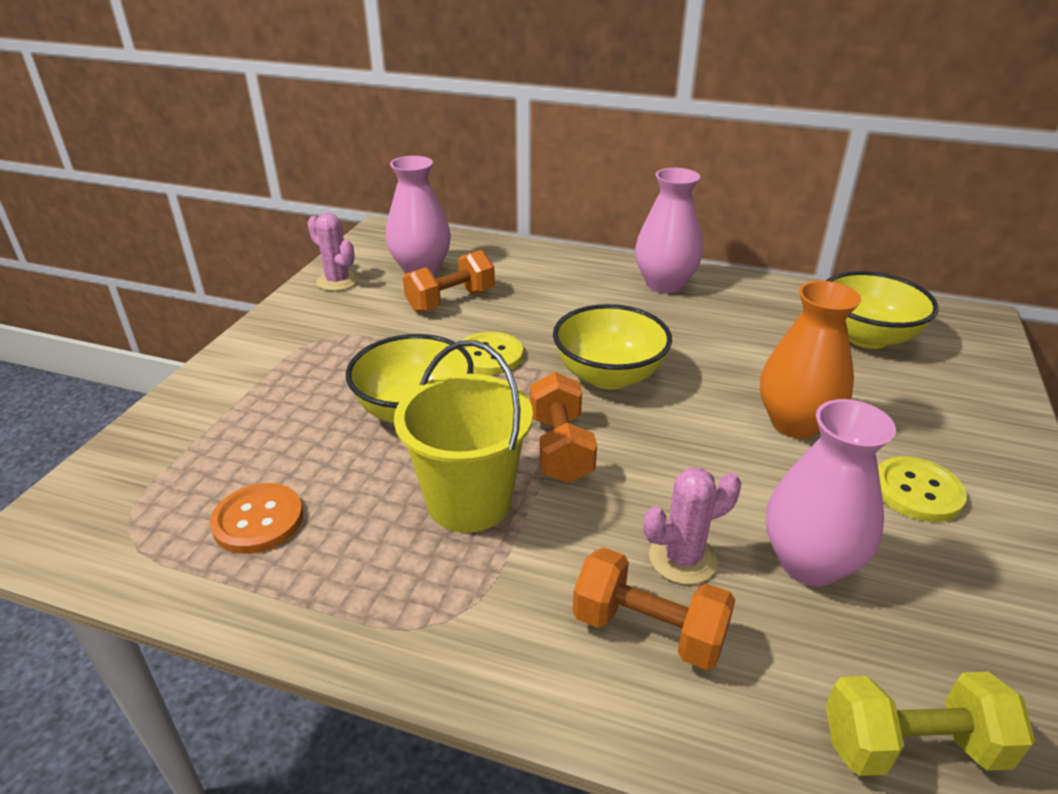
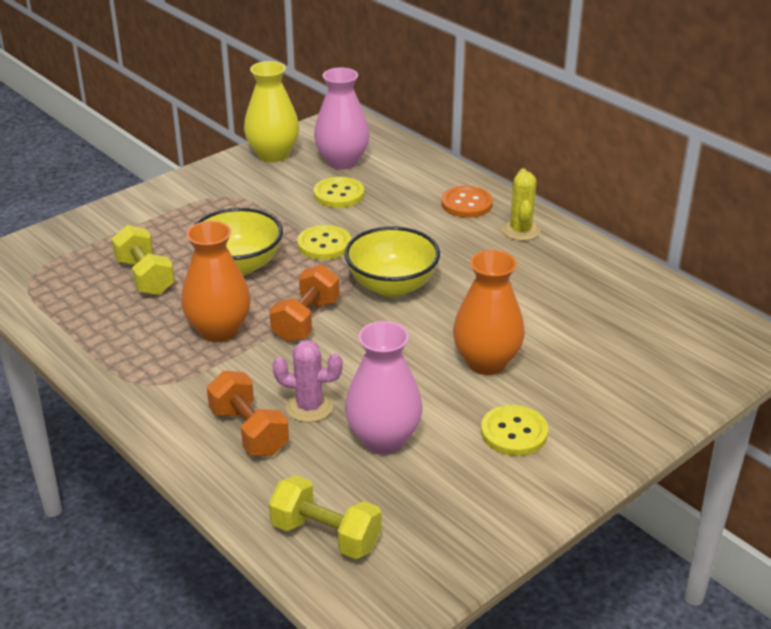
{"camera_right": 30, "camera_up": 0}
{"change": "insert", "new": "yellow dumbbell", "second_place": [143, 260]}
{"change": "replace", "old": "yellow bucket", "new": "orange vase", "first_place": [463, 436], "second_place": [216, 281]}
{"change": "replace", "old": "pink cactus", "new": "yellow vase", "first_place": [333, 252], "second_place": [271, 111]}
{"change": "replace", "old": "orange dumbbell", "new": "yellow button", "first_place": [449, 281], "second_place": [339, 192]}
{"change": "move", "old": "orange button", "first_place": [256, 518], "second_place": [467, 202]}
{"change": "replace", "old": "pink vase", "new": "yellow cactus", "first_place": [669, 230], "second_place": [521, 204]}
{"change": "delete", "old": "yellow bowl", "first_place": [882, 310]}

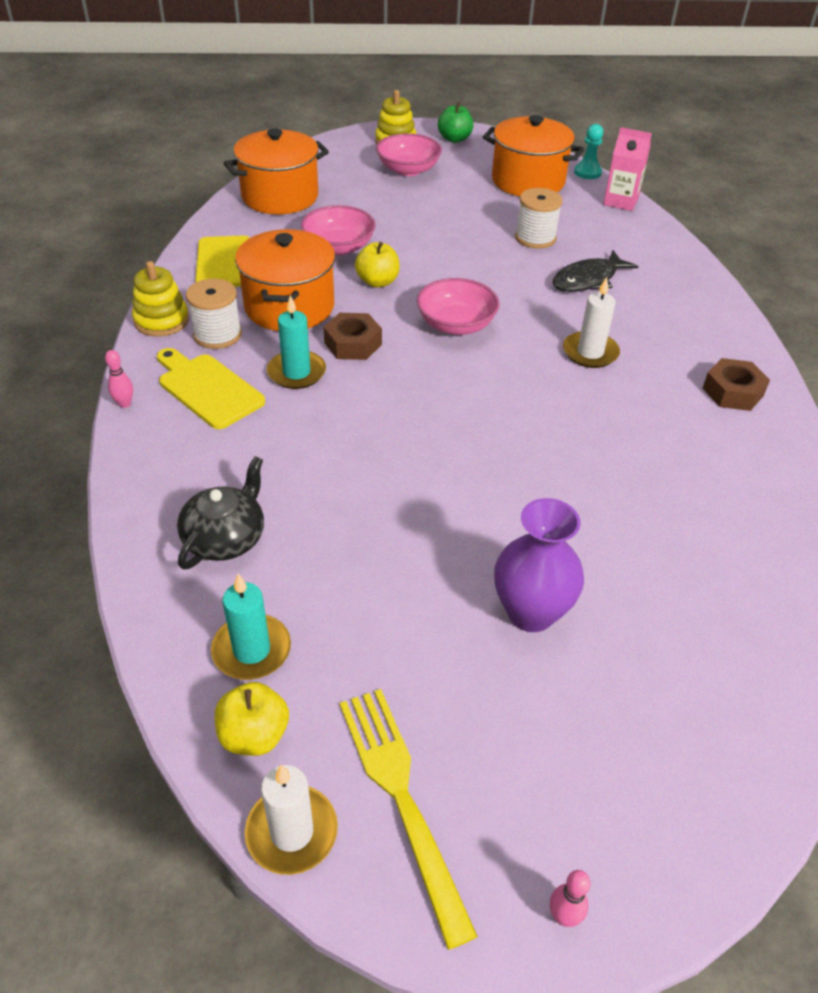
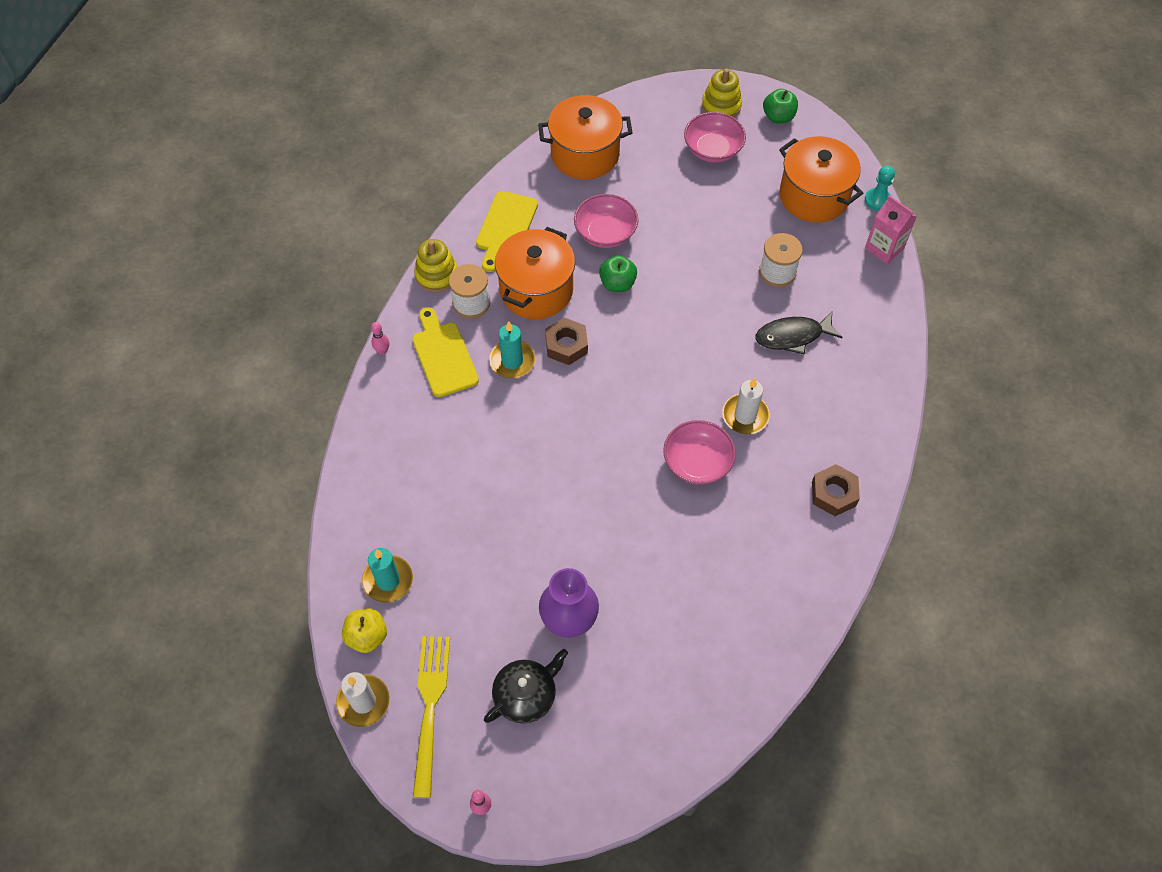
{"camera_right": 25, "camera_up": 15}
{"change": "move", "old": "black teapot", "first_place": [220, 513], "second_place": [526, 686]}
{"change": "recolor", "old": "yellow apple", "new": "green apple", "first_place": [377, 265], "second_place": [618, 273]}
{"change": "move", "old": "pink bowl", "first_place": [458, 306], "second_place": [699, 452]}

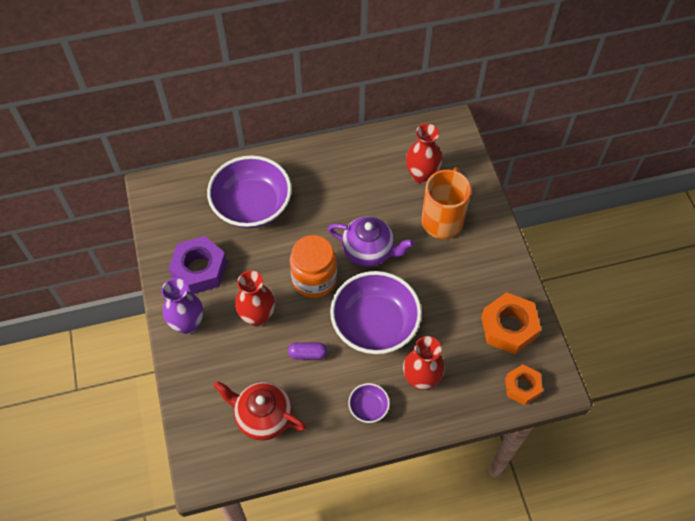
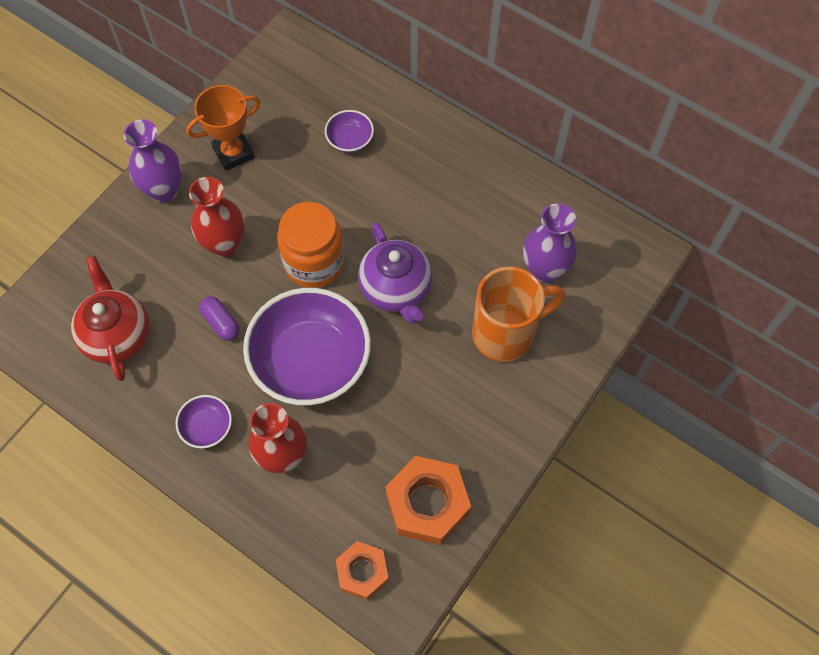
{"camera_right": 50, "camera_up": 5}
{"change": "replace", "old": "purple nut", "new": "orange trophy", "first_place": [198, 265], "second_place": [223, 128]}
{"change": "resize", "old": "purple bowl", "first_place": [249, 191], "second_place": [349, 131], "factor": 0.44}
{"change": "recolor", "old": "red vase", "new": "purple vase", "first_place": [424, 154], "second_place": [550, 243]}

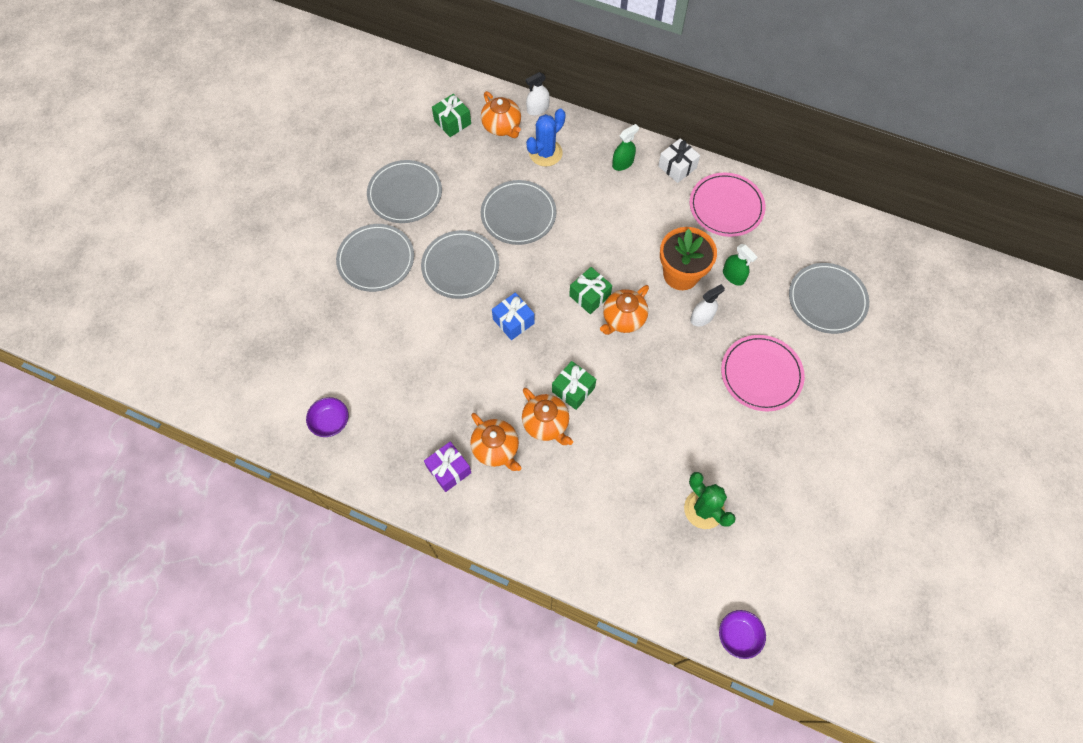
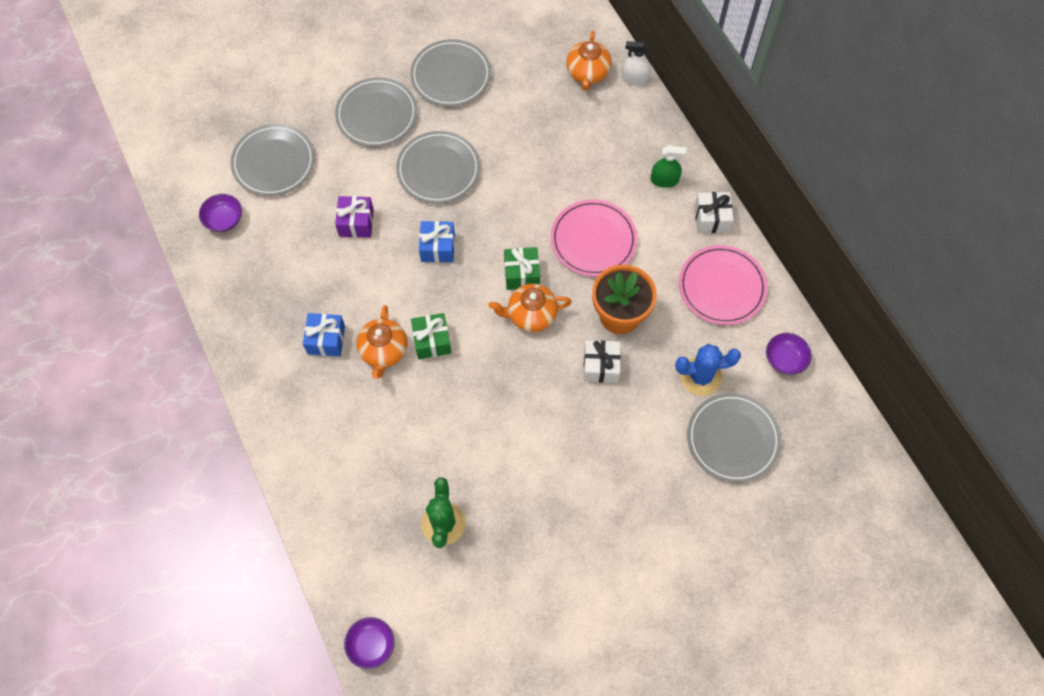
{"camera_right": 40, "camera_up": 0}
{"change": "move", "old": "grey plate", "first_place": [518, 212], "second_place": [272, 160]}
{"change": "replace", "old": "orange teapot", "new": "blue gift", "first_place": [495, 442], "second_place": [324, 334]}
{"change": "move", "old": "purple gift", "first_place": [447, 467], "second_place": [354, 217]}
{"change": "move", "old": "pink plate", "first_place": [763, 373], "second_place": [594, 238]}
{"change": "replace", "old": "white spray bottle", "new": "white gift", "first_place": [707, 305], "second_place": [602, 361]}
{"change": "move", "old": "blue cactus", "first_place": [546, 138], "second_place": [708, 370]}
{"change": "insert", "new": "purple bowl", "second_place": [789, 354]}
{"change": "delete", "old": "green gift", "first_place": [451, 115]}
{"change": "delete", "old": "green spray bottle", "first_place": [740, 265]}

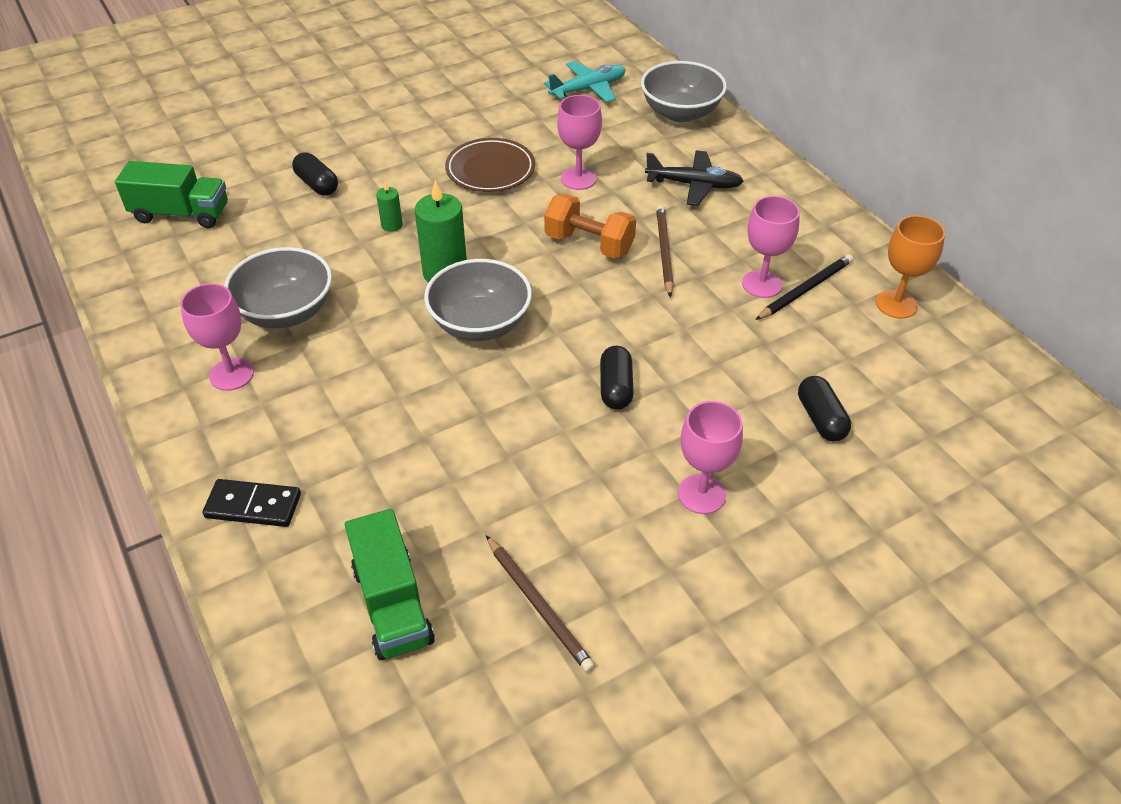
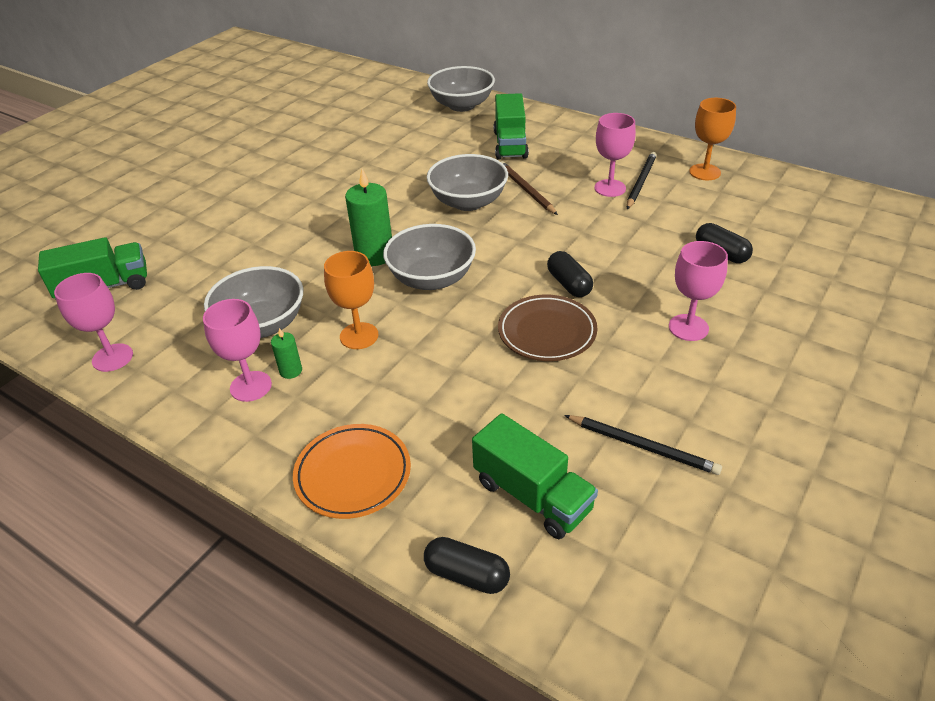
{"camera_right": -25, "camera_up": -5}
{"change": "move", "old": "pink goblet", "first_place": [579, 142], "second_place": [93, 322]}
{"change": "move", "old": "green candle", "first_place": [389, 206], "second_place": [286, 353]}
{"change": "replace", "old": "black domino", "new": "orange plate", "first_place": [252, 503], "second_place": [352, 471]}
{"change": "insert", "new": "orange goblet", "second_place": [351, 300]}
{"change": "move", "old": "black capsule", "first_place": [315, 174], "second_place": [467, 565]}
{"change": "replace", "old": "orange dumbbell", "new": "grey bowl", "first_place": [590, 226], "second_place": [467, 182]}
{"change": "replace", "old": "black plane", "new": "green truck", "first_place": [694, 178], "second_place": [511, 126]}
{"change": "move", "old": "brown plate", "first_place": [490, 165], "second_place": [547, 328]}
{"change": "recolor", "old": "brown pencil", "new": "black pencil", "first_place": [540, 604], "second_place": [643, 445]}
{"change": "delete", "old": "turquoise plane", "first_place": [585, 82]}

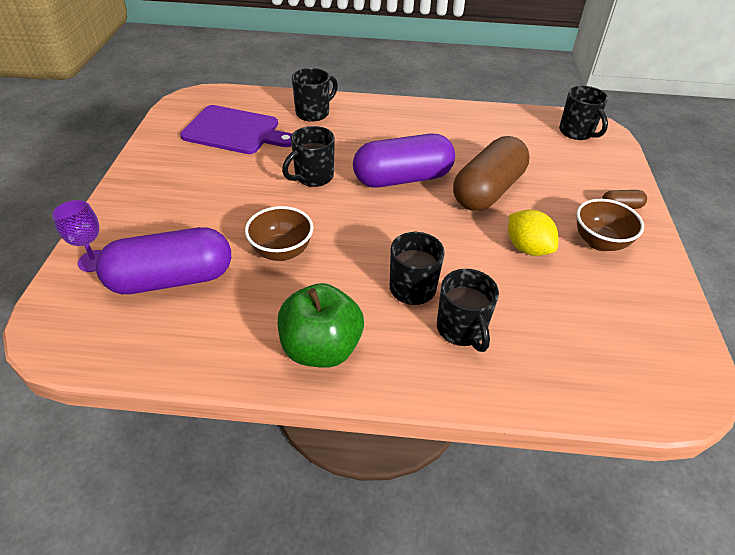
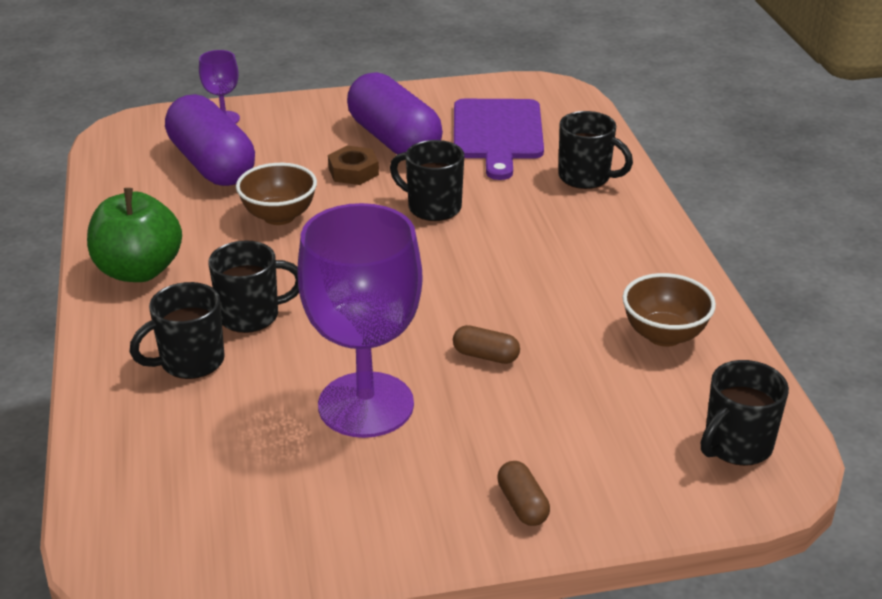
{"camera_right": 75, "camera_up": -10}
{"change": "replace", "old": "yellow lemon", "new": "purple goblet", "first_place": [533, 233], "second_place": [360, 320]}
{"change": "insert", "new": "brown nut", "second_place": [353, 165]}
{"change": "move", "old": "purple capsule", "first_place": [404, 161], "second_place": [395, 113]}
{"change": "resize", "old": "brown capsule", "first_place": [491, 173], "second_place": [486, 344], "factor": 0.41}
{"change": "move", "old": "brown bowl", "first_place": [610, 225], "second_place": [669, 310]}

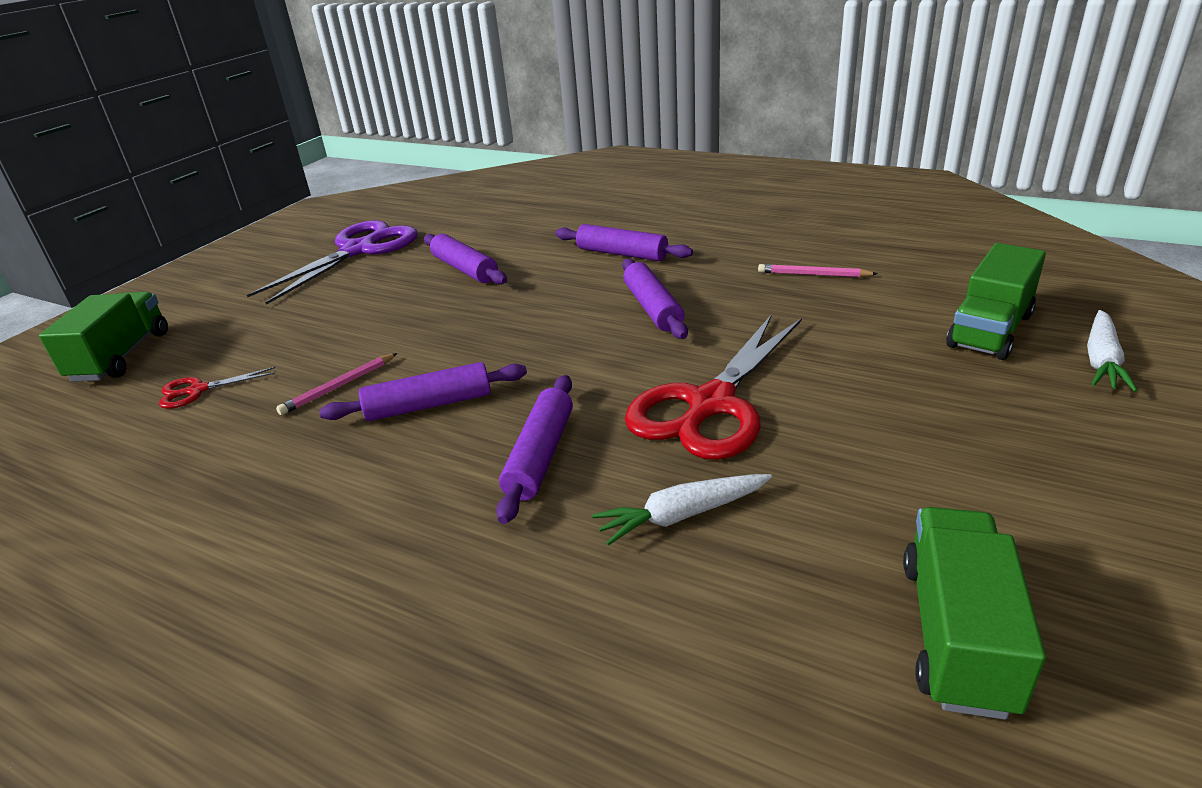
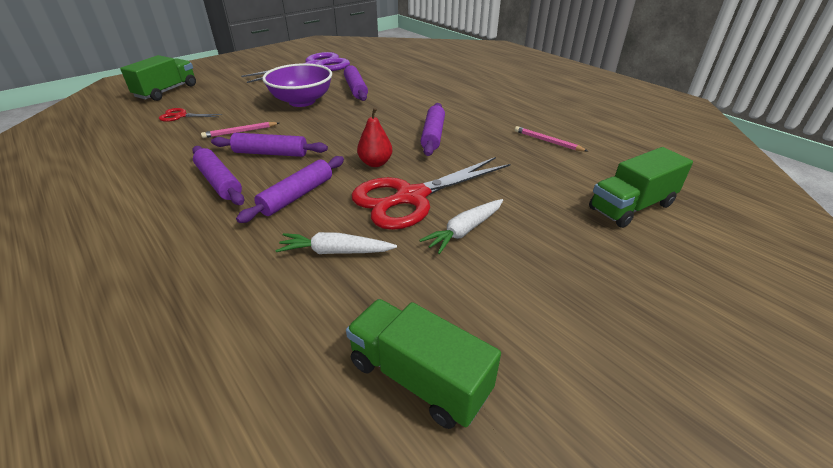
{"camera_right": 20, "camera_up": 5}
{"change": "move", "old": "purple rolling pin", "first_place": [624, 242], "second_place": [218, 175]}
{"change": "insert", "new": "purple bowl", "second_place": [297, 85]}
{"change": "rotate", "old": "green truck", "first_place": [974, 613], "second_place": [423, 364], "degrees": -90}
{"change": "insert", "new": "red pear", "second_place": [374, 137]}
{"change": "move", "old": "white carrot", "first_place": [1112, 351], "second_place": [461, 226]}

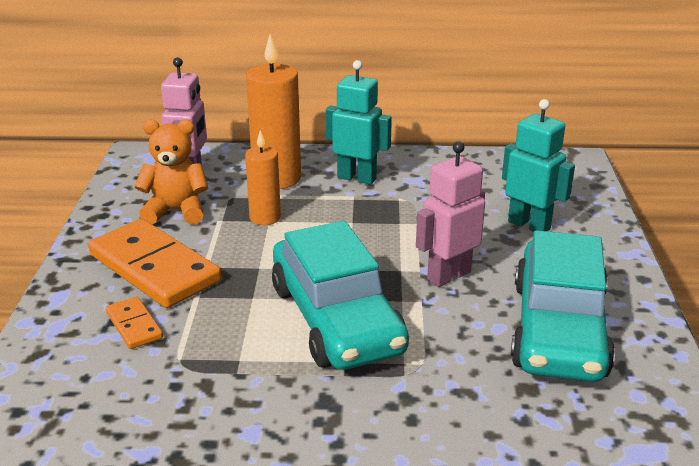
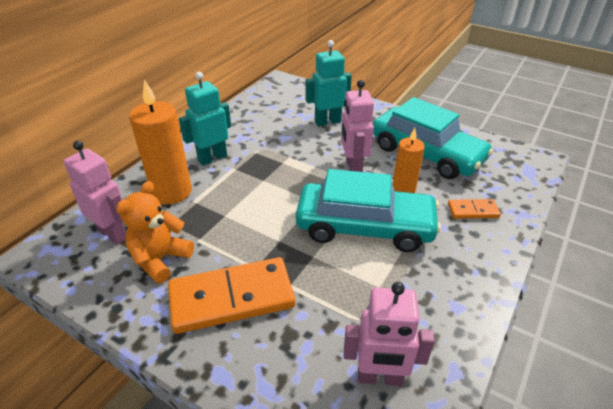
{"camera_right": -60, "camera_up": 10}
{"change": "insert", "new": "pink robot", "second_place": [389, 334]}
{"change": "move", "old": "orange candle", "first_place": [263, 177], "second_place": [409, 160]}
{"change": "move", "old": "orange domino", "first_place": [134, 323], "second_place": [474, 209]}

